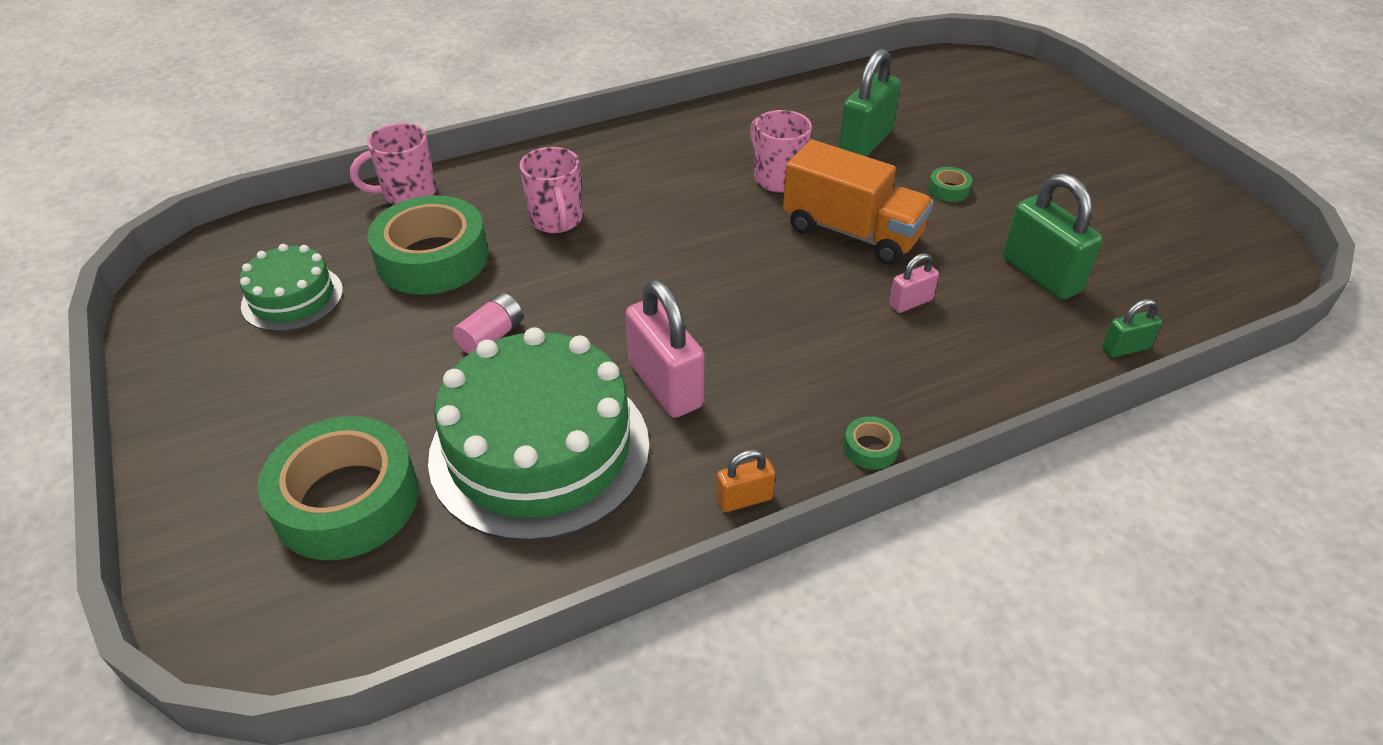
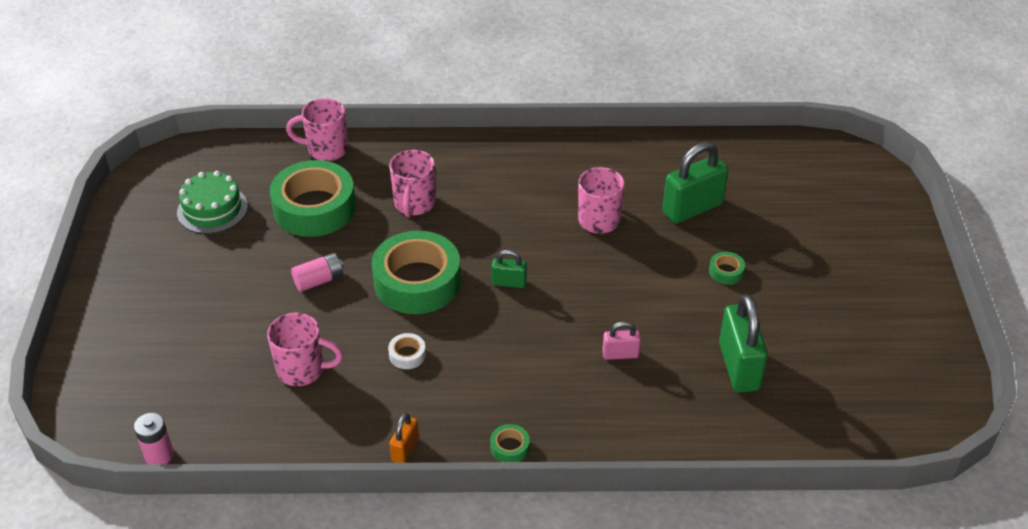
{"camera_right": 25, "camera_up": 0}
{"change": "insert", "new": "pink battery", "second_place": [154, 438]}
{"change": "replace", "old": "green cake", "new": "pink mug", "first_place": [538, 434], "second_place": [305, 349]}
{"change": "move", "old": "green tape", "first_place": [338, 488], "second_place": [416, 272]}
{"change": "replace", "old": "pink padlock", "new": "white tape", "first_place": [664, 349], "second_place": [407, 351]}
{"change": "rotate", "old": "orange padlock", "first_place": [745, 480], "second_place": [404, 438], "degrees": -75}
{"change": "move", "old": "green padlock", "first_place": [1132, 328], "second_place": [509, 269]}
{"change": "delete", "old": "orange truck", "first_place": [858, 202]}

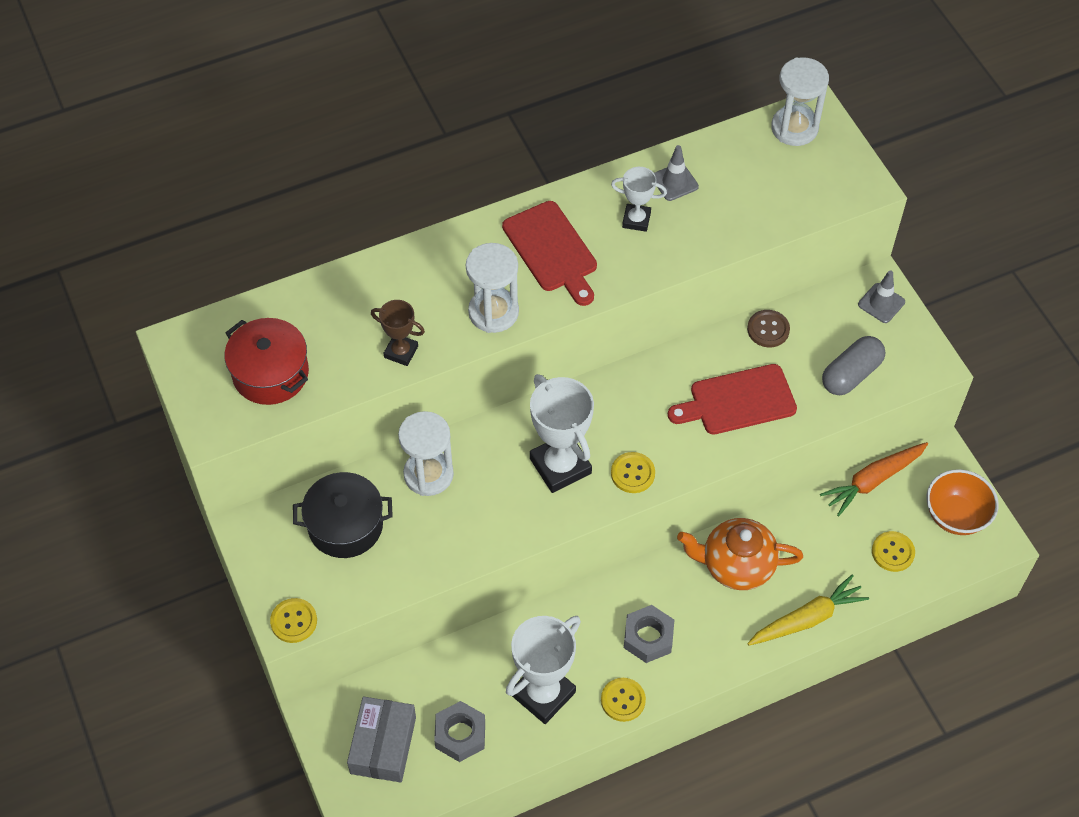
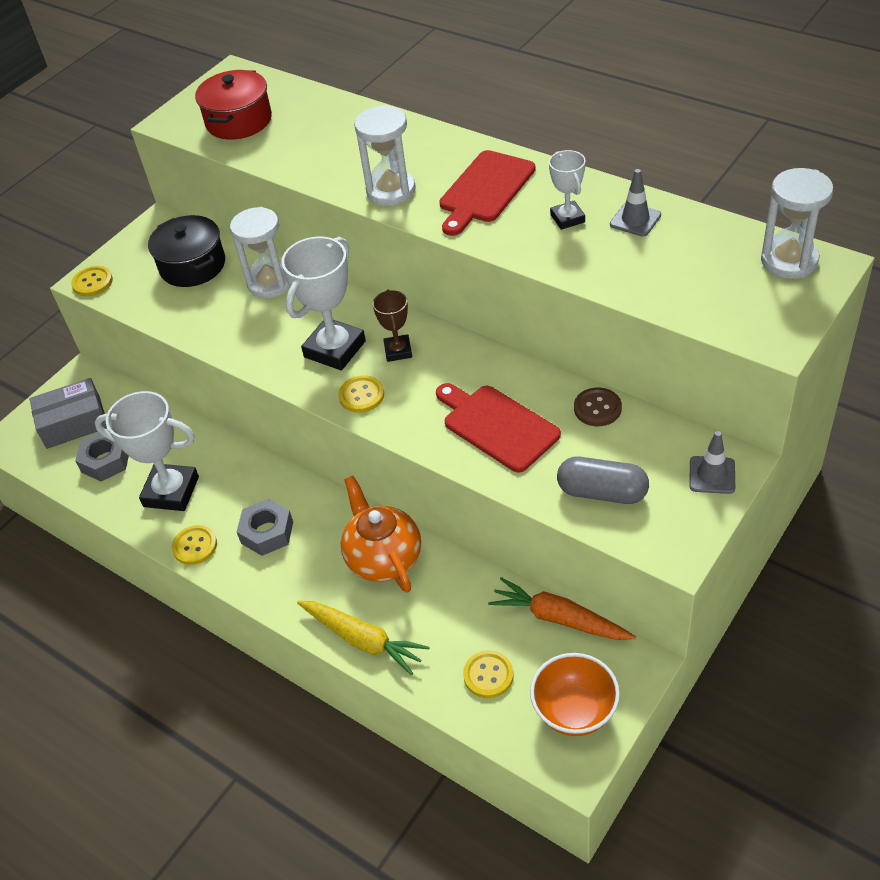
{"camera_right": 65, "camera_up": -10}
{"change": "move", "old": "brown trophy", "first_place": [398, 333], "second_place": [392, 326]}

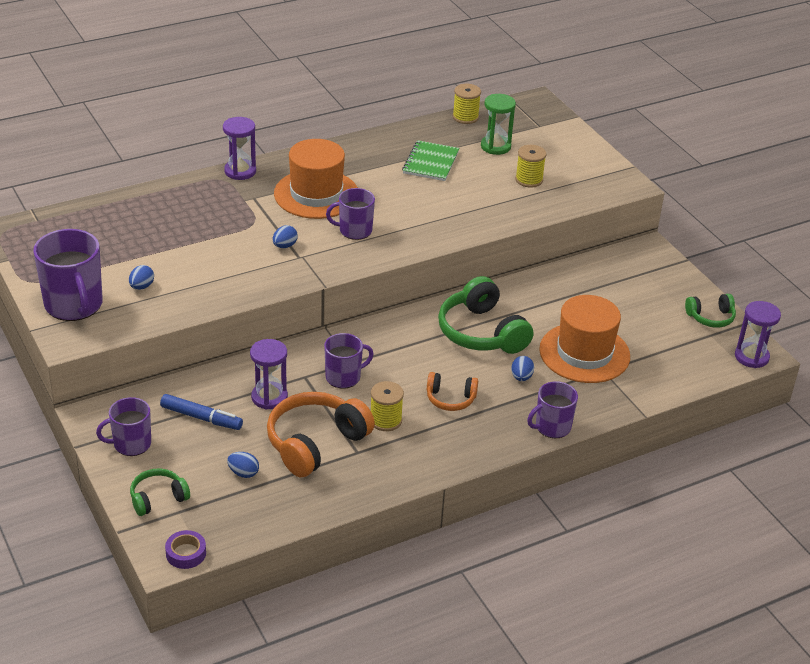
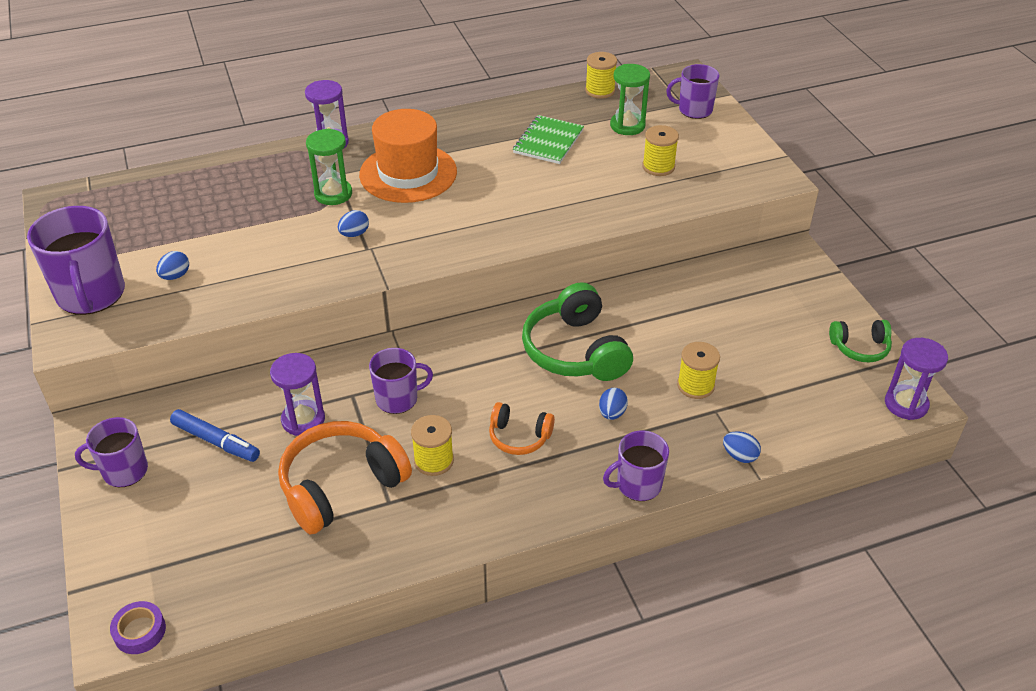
{"camera_right": 10, "camera_up": 5}
{"change": "insert", "new": "green hourglass", "second_place": [329, 167]}
{"change": "move", "old": "purple mug", "first_place": [350, 214], "second_place": [692, 91]}
{"change": "replace", "old": "orange hat", "new": "yellow spool", "first_place": [584, 339], "second_place": [698, 370]}
{"change": "move", "old": "blue egg", "first_place": [243, 465], "second_place": [742, 447]}
{"change": "delete", "old": "green headphones", "first_place": [160, 492]}

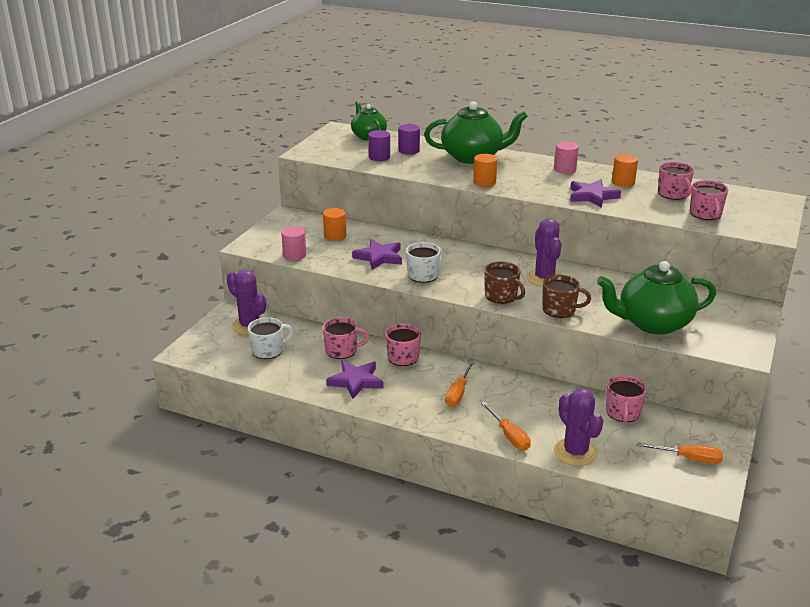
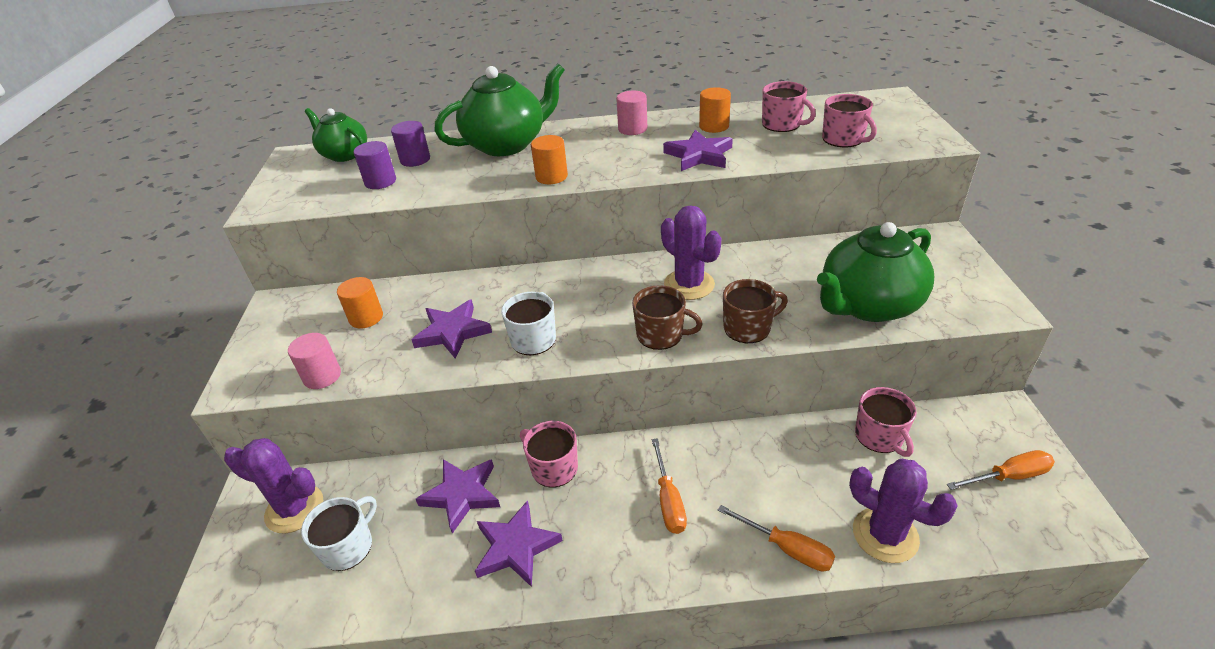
{"camera_right": -25, "camera_up": 10}
{"change": "replace", "old": "pink mug", "new": "purple star", "first_place": [346, 338], "second_place": [458, 496]}

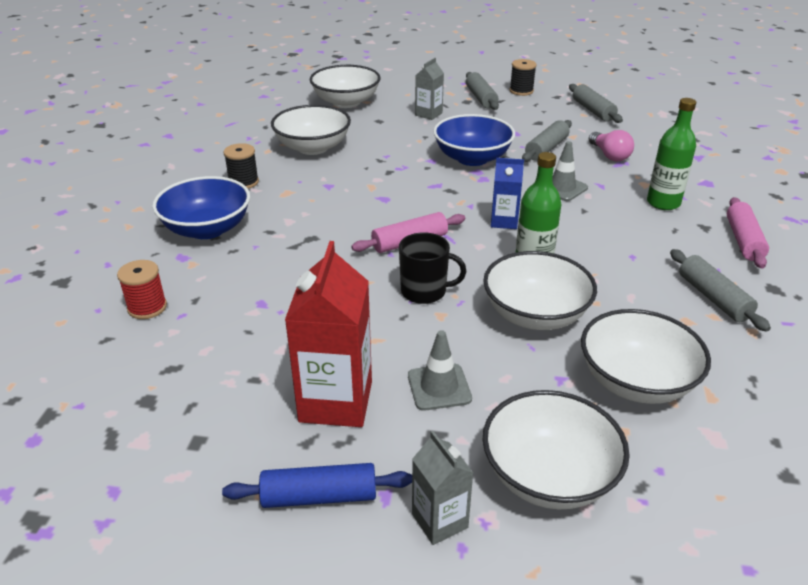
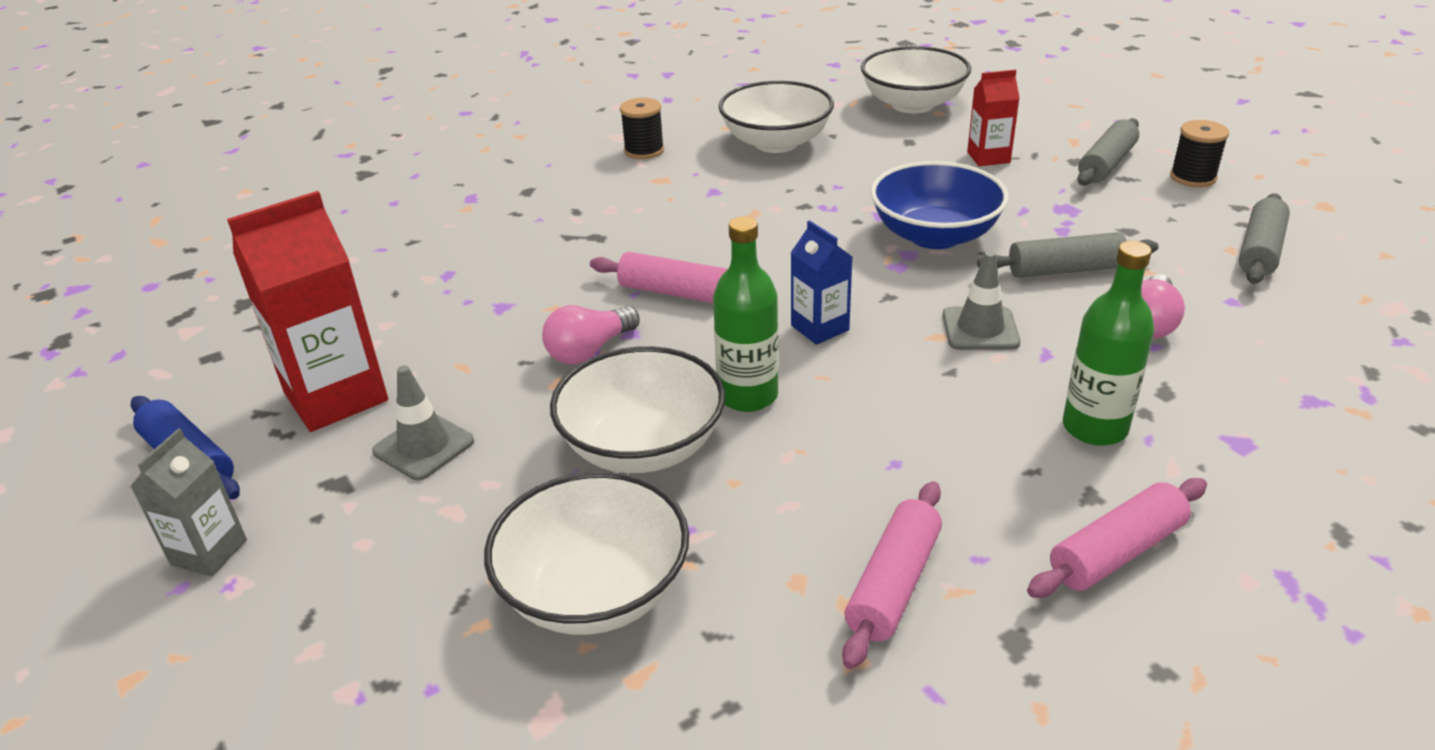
{"camera_right": 50, "camera_up": 0}
{"change": "replace", "old": "black mug", "new": "pink light bulb", "first_place": [432, 268], "second_place": [591, 334]}
{"change": "recolor", "old": "grey rolling pin", "new": "pink rolling pin", "first_place": [720, 290], "second_place": [892, 575]}
{"change": "recolor", "old": "grey carton", "new": "red carton", "first_place": [429, 89], "second_place": [993, 118]}
{"change": "delete", "old": "red spool", "first_place": [142, 289]}
{"change": "delete", "old": "blue bowl", "first_place": [201, 207]}
{"change": "delete", "old": "white bowl", "first_place": [556, 449]}

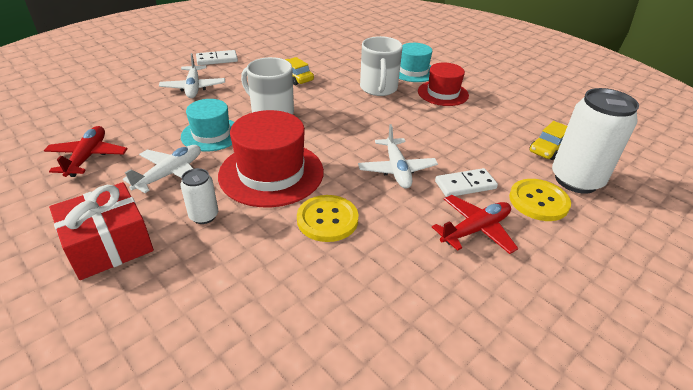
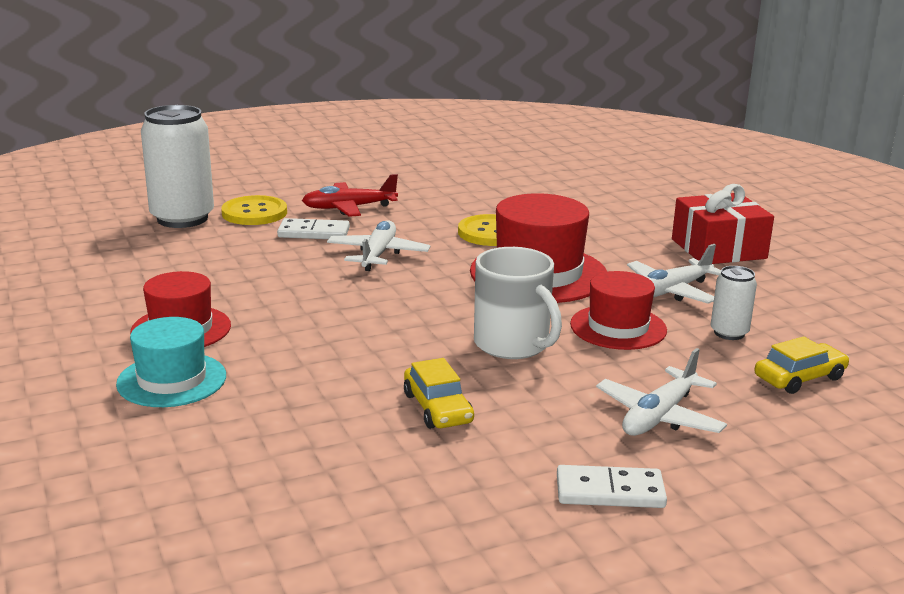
{"camera_right": -160, "camera_up": -15}
{"change": "recolor", "old": "turquoise hat", "new": "red hat", "first_place": [207, 125], "second_place": [618, 310]}
{"change": "rotate", "old": "white plane", "first_place": [192, 75], "second_place": [661, 392], "degrees": -150}
{"change": "move", "old": "white can", "first_place": [199, 196], "second_place": [734, 303]}
{"change": "move", "old": "yellow car", "first_place": [548, 140], "second_place": [802, 365]}
{"change": "delete", "old": "red plane", "first_place": [86, 151]}
{"change": "delete", "old": "white mug", "first_place": [381, 66]}

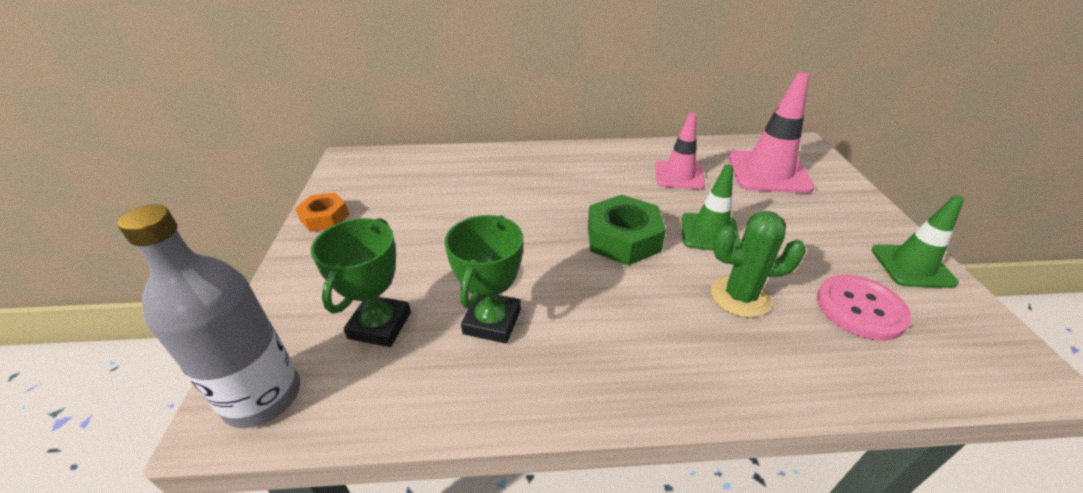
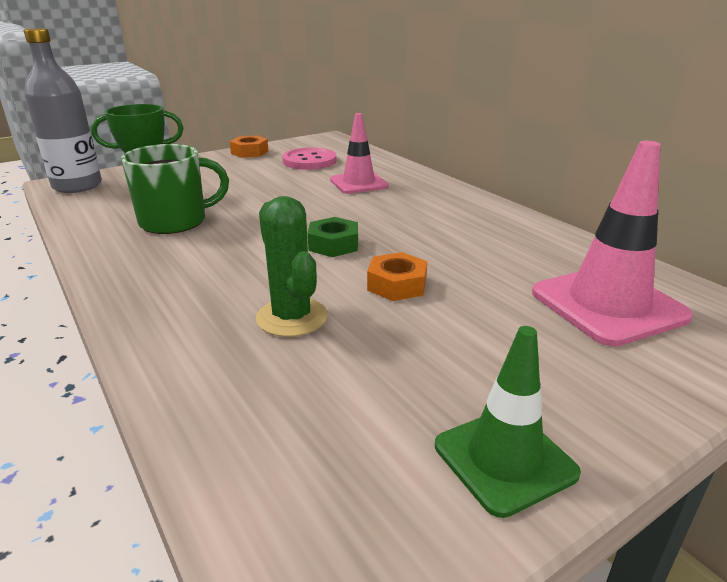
{"camera_right": 60, "camera_up": -10}
{"change": "replace", "old": "green trophy", "new": "green mug", "first_place": [483, 279], "second_place": [175, 189]}
{"change": "move", "old": "pink button", "first_place": [864, 307], "second_place": [309, 159]}
{"change": "resize", "old": "green nut", "first_place": [627, 230], "second_place": [333, 237], "factor": 0.62}
{"change": "move", "old": "pink traffic cone", "first_place": [680, 151], "second_place": [359, 153]}
{"change": "replace", "old": "green traffic cone", "new": "orange nut", "first_place": [711, 207], "second_place": [397, 276]}

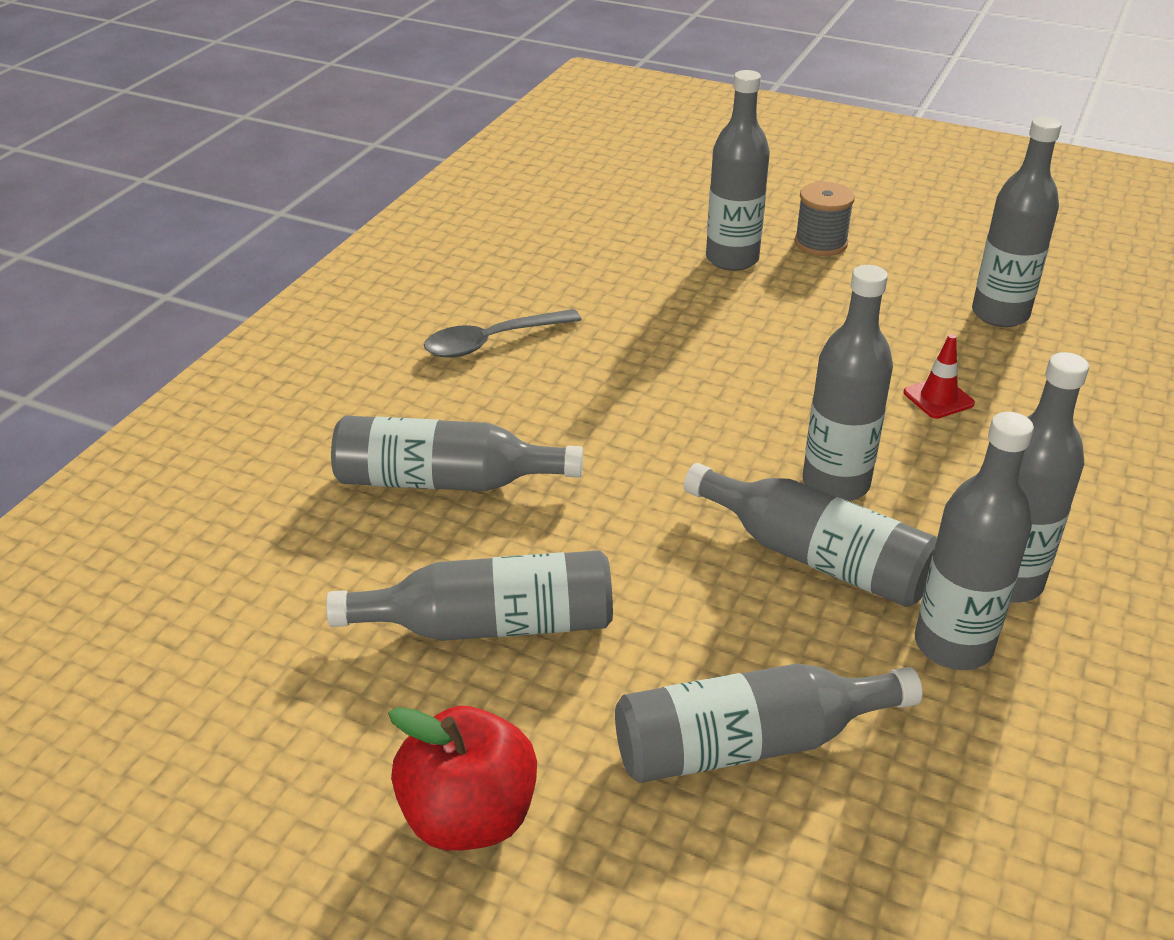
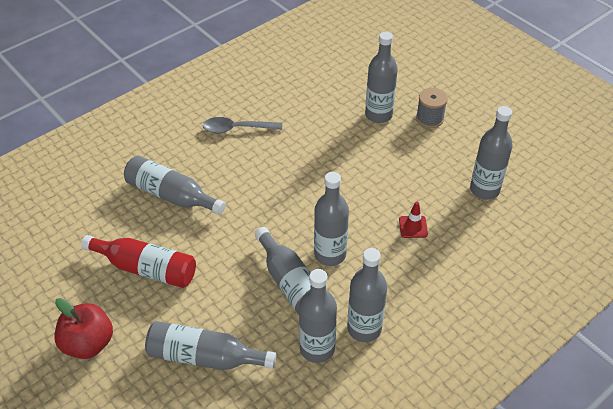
{"camera_right": 25, "camera_up": 10}
{"change": "recolor", "old": "grey bottle", "new": "red bottle", "first_place": [469, 595], "second_place": [138, 261]}

